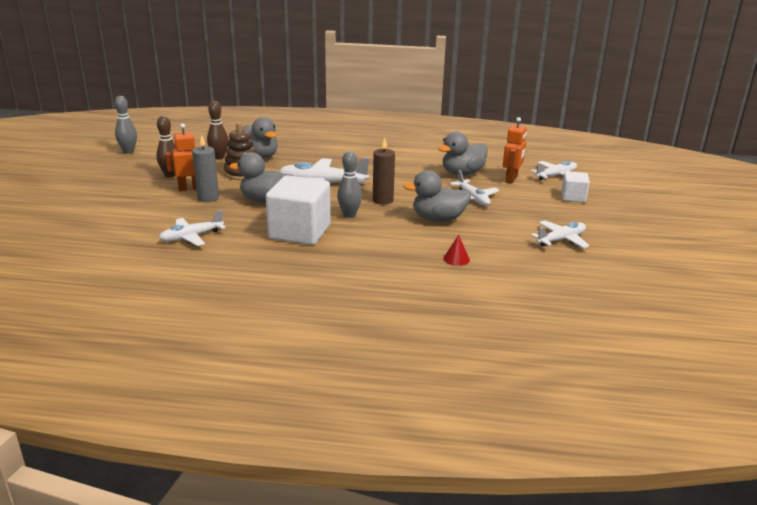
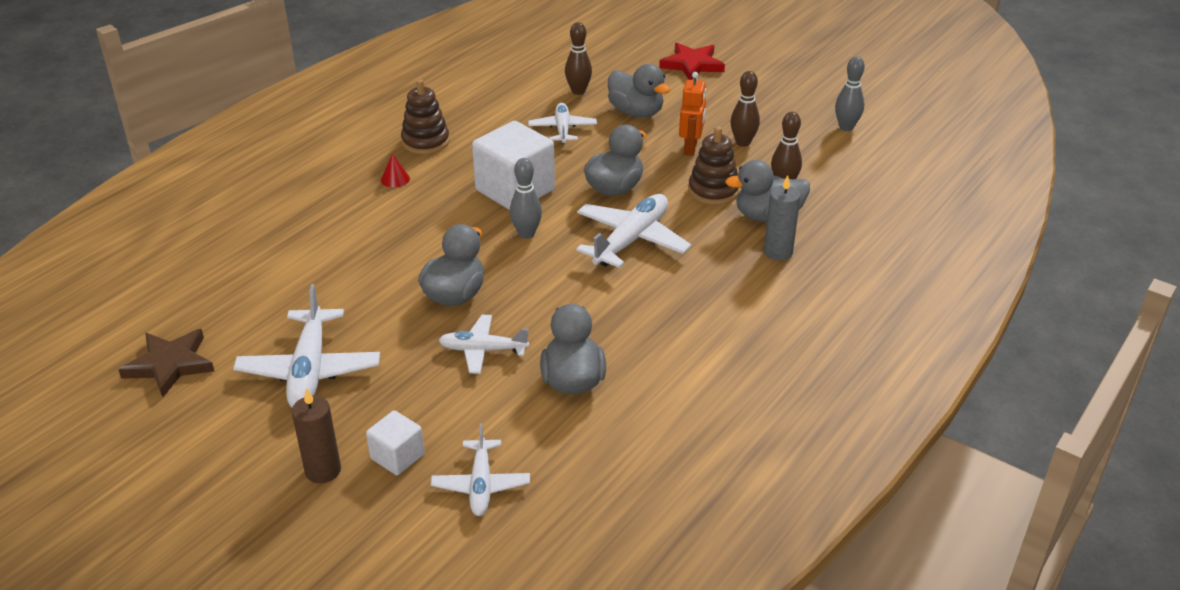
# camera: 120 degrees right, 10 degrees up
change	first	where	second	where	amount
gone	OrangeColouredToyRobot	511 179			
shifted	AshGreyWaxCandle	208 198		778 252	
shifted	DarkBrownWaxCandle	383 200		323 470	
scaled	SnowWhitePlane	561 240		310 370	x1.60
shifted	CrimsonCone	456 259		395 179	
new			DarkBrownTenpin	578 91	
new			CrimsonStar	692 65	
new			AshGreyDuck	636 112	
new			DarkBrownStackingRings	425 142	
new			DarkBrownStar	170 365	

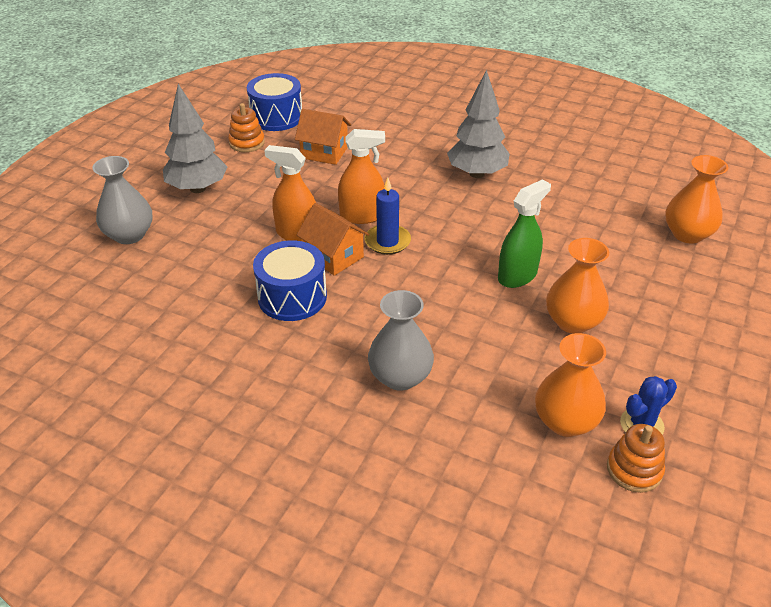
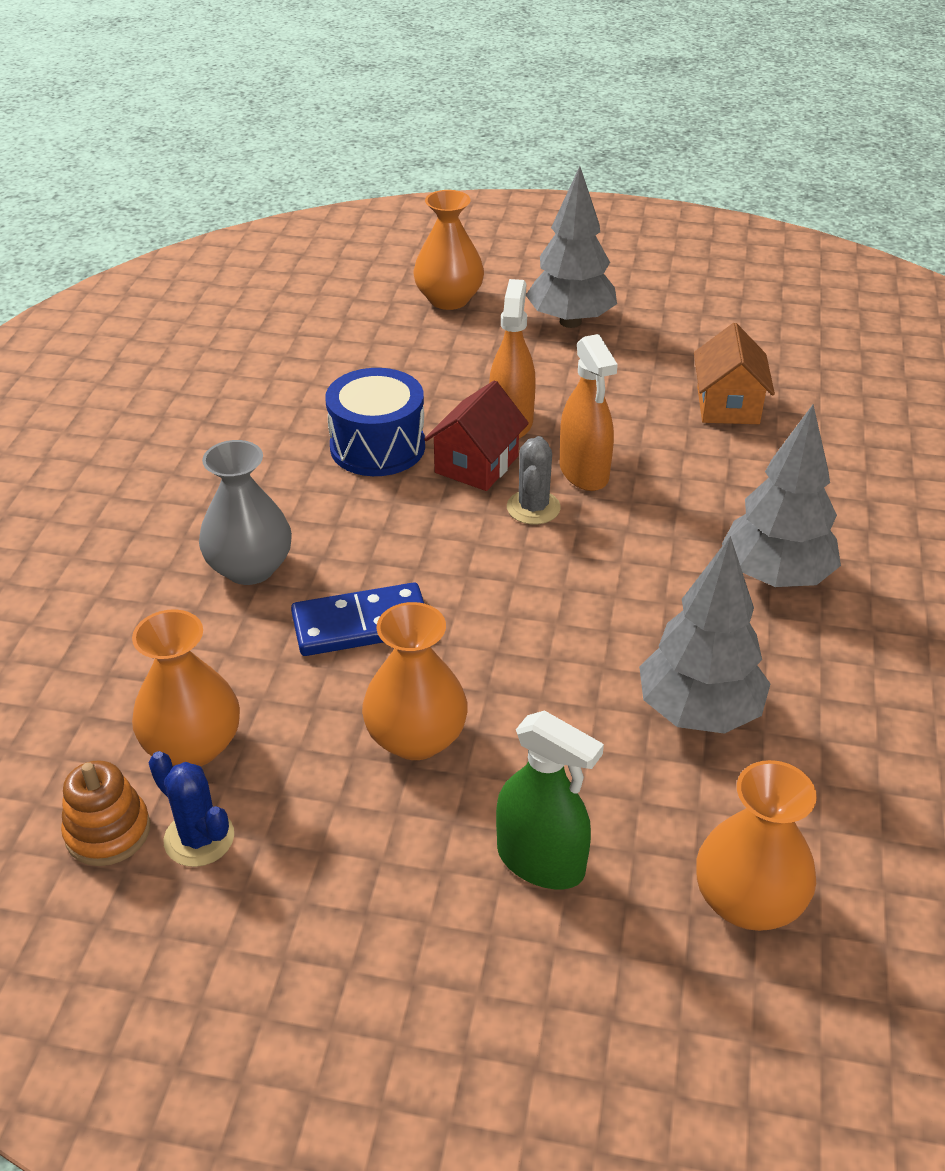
# camera: 75 degrees right, 0 degrees up
change	first	where	second	where	amount
gone	BlueDrum	276 117			
gone	OrangeColouredStackingRings	247 143			
repainted	AshGreyFlowerVase	129 235	OrangeColouredFlowerVase	449 299	
swapped	BlueWaxCandle	387 241	AshGreyPricklyPlant	533 508	
shifted	EmeraldSprayBottle	517 276		541 861	
repainted	OrangeColouredHouse	334 256	CrimsonHouse	476 464	
new			AshGreyFirTree	699 712	
new			BlueDominoTile	361 625	

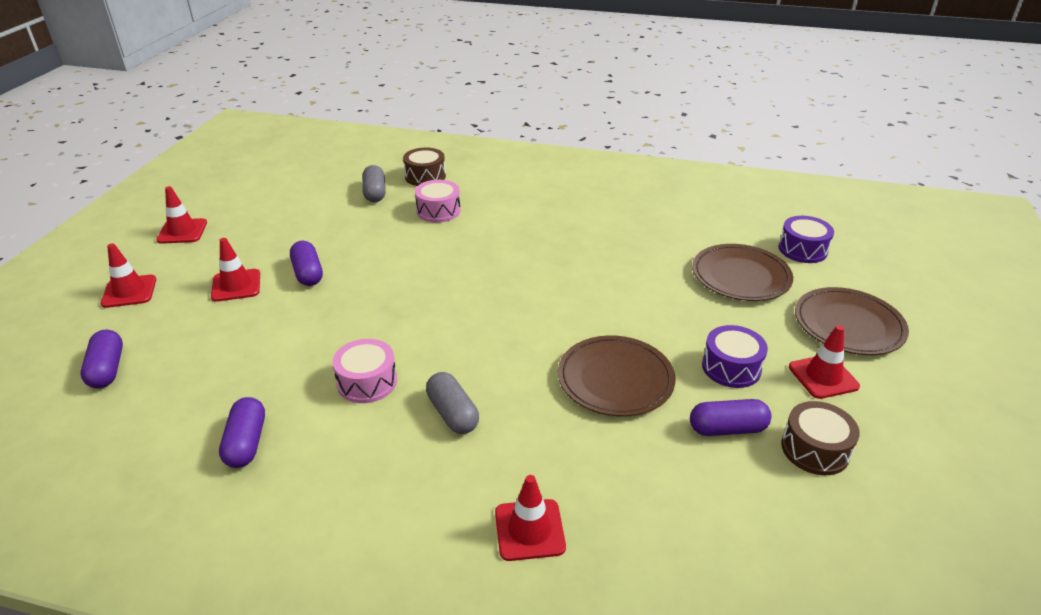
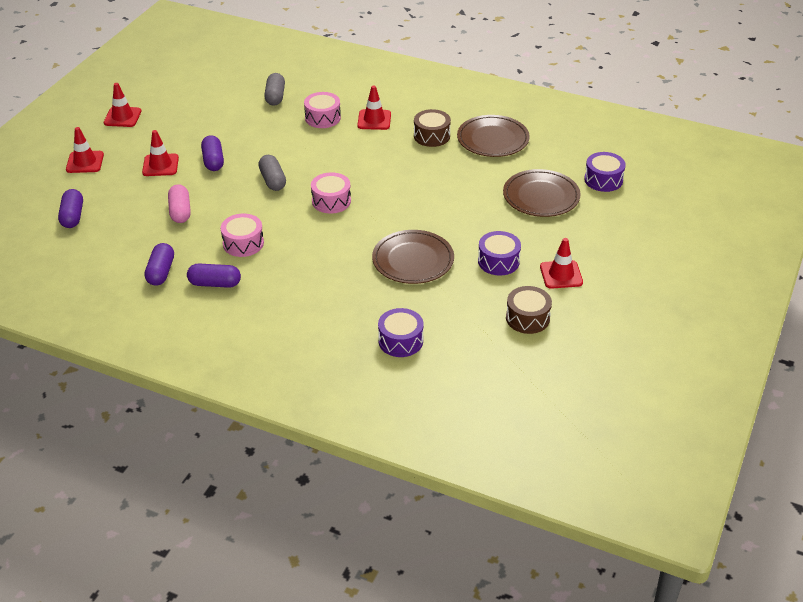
# camera: 10 degrees right, 5 degrees up
change	first	where	second	where	amount
shifted	DarkBrownDrum	425 176		431 136	
shifted	DarkBrownFlatDish	848 325		493 139	
shifted	AshGreyPill	452 413		272 180	
shifted	RoyalPurplePill	727 429		215 283	
shifted	CrimsonSafetyCone	529 530		374 120	
new			PinkDrum	331 201	
new			PinkPill	180 211	
new			RoyalPurpleDrum	400 341	

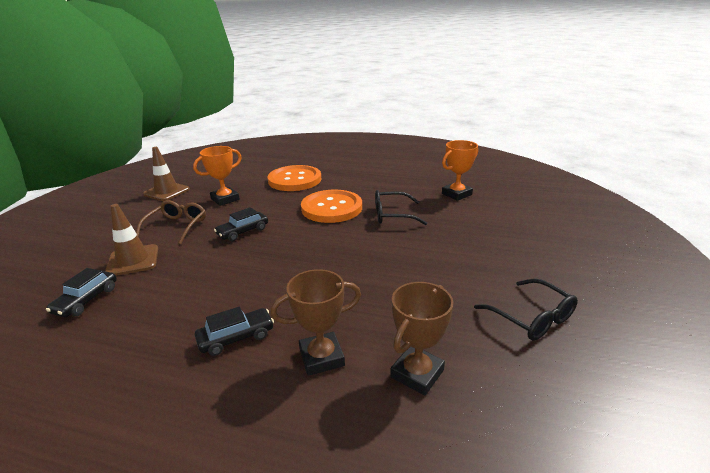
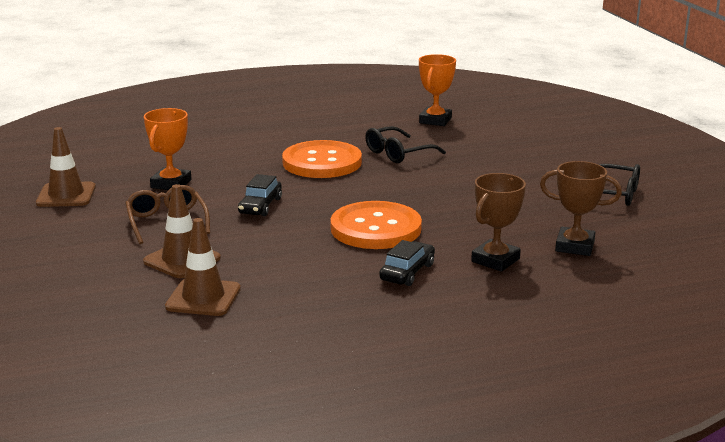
# camera: 35 degrees left, 5 degrees down
change	first	where	second	where	amount
shifted	OrangeColouredShirtButton	295 180		376 228	
swapped	EbonyToyCar	86 300	DarkBrownSafetyCone	203 298	
rotated	DarkBrownAwardCup	417 373		575 246	75 degrees counterclockwise

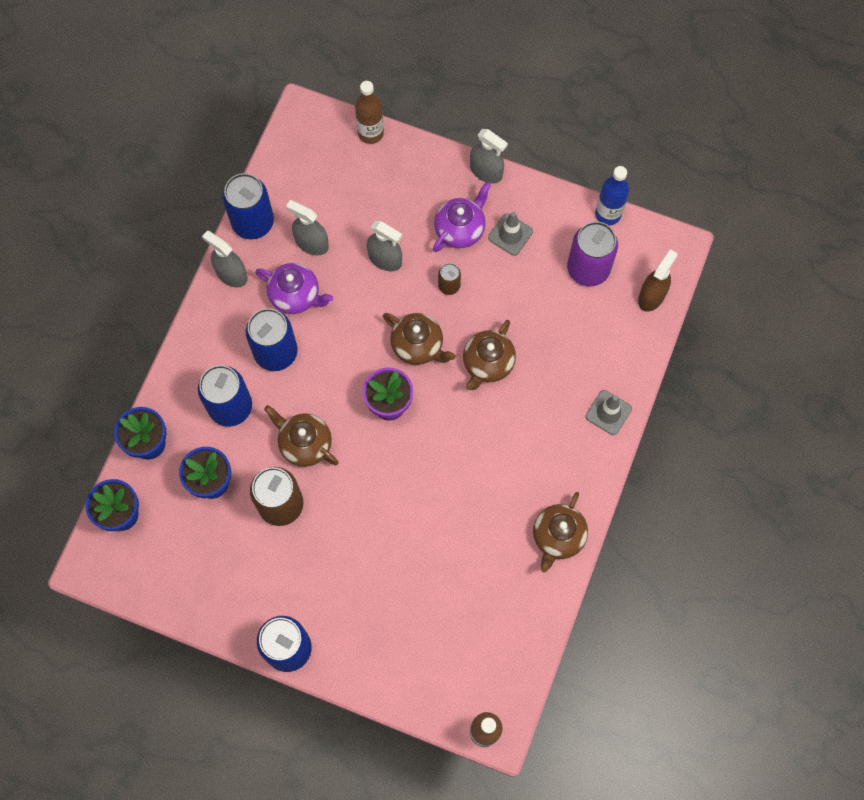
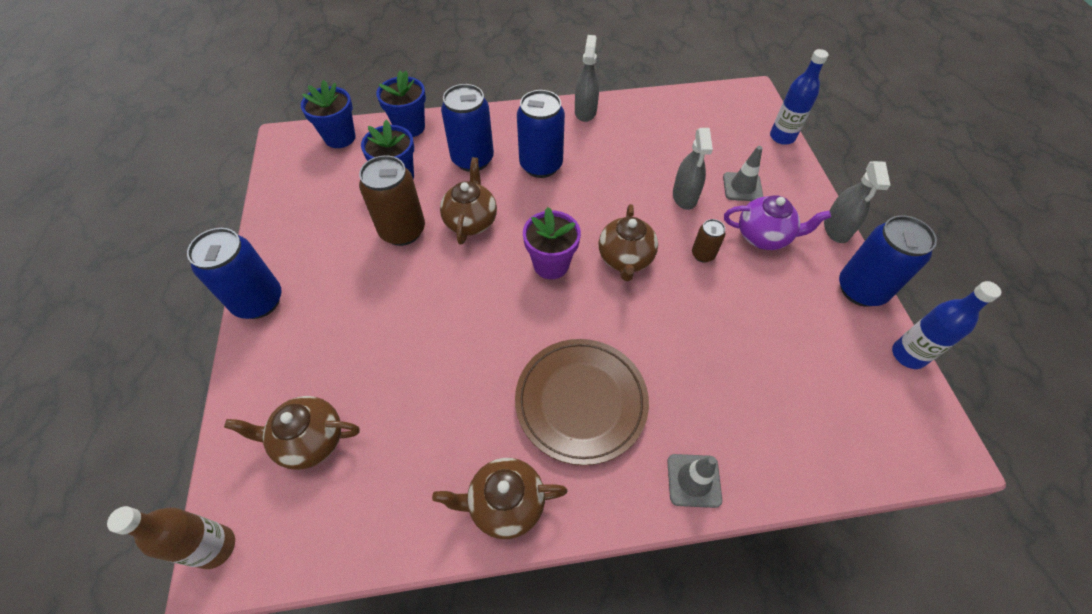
# camera: 60 degrees right, 15 degrees down
change	first	where	second	where	amount
repainted	DarkBrownFlask	370 133	BlueFlask	782 137	
shifted	BlueCan	253 222		861 289	
gone	AshGreySprayBottle	311 243			
shifted	AshGreySafetyCone	510 234		742 187	
gone	RoyalPurpleCan	588 269			
gone	DarkBrownSprayBottle	651 296			
gone	RoyalPurpleTeaPot	296 296			
shifted	DarkBrownTeaPot	487 364		310 440	
new			DarkBrownFlatDish	581 401	

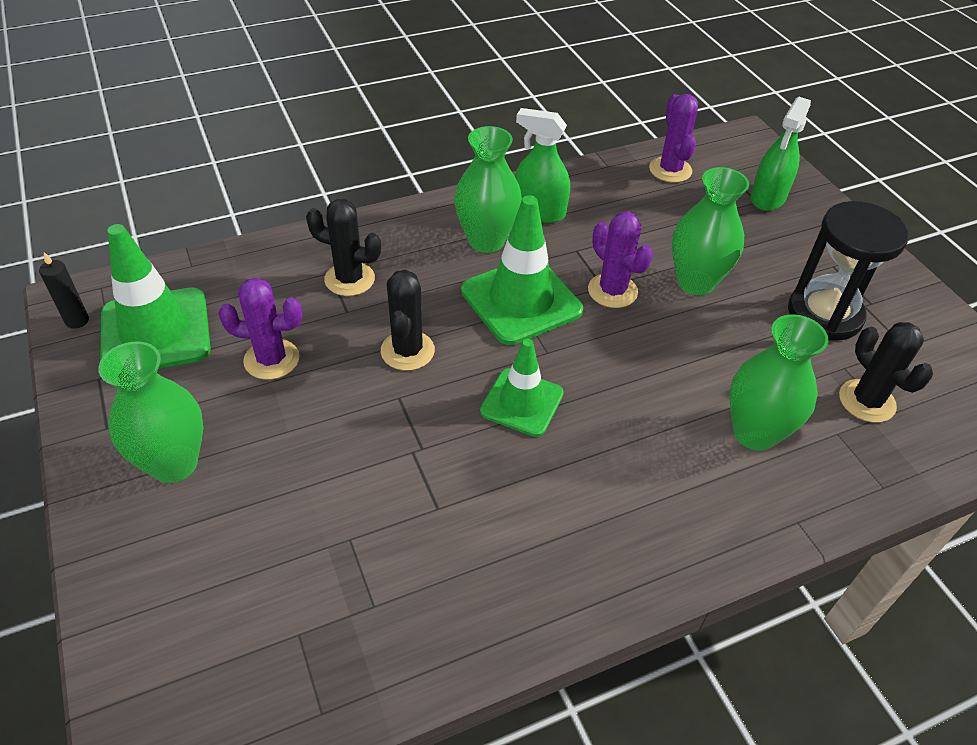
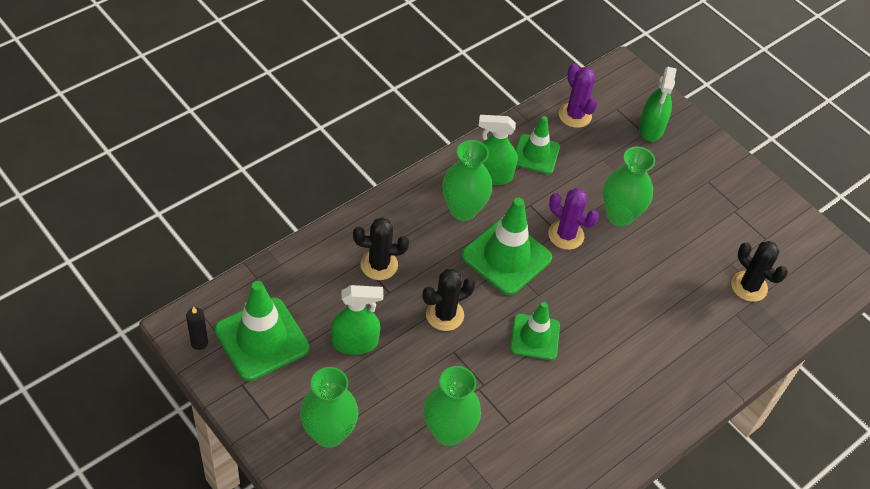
# camera: 20 degrees left, 5 degrees up
change	first	where	second	where	amount
gone	EbonySandglass	824 314			
rotated	EbonyPricklyPlant	407 351		444 315	75 degrees clockwise
swapped	RoyalPurplePricklyPlant	271 359	EmeraldSprayBottle	355 342	
shifted	EmeraldFlowerVase	755 433		448 432	
new			EmeraldSafetyCone	536 154	

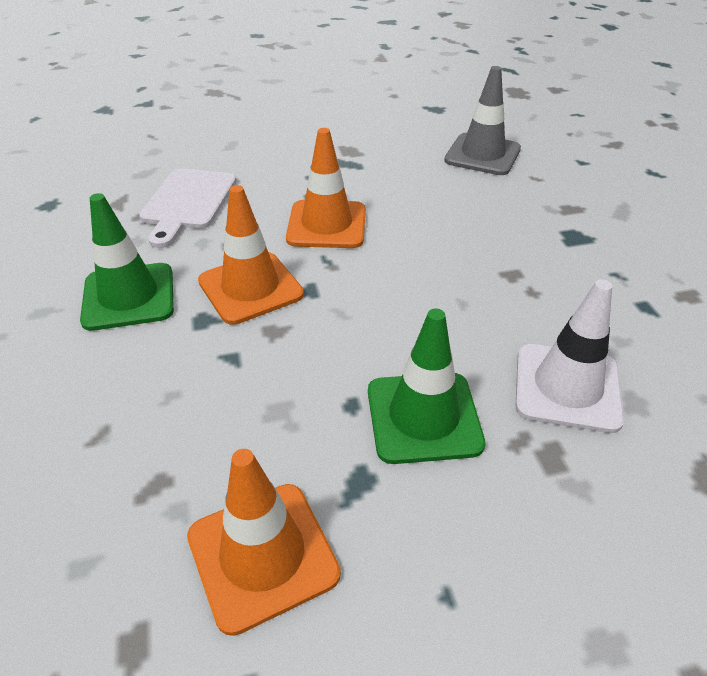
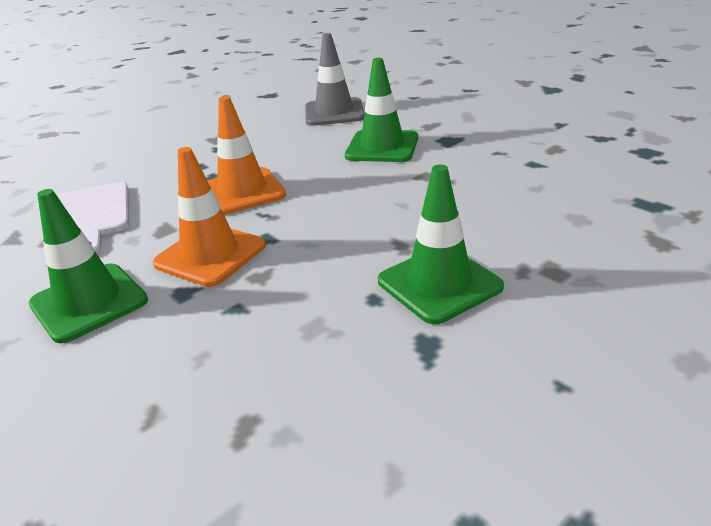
# camera: 25 degrees left, 10 degrees down
change	first	where	second	where	amount
gone	SnowWhiteSafetyCone	567 387			
gone	OrangeColouredSafetyCone	262 555			
new			EmeraldSafetyCone	382 147	

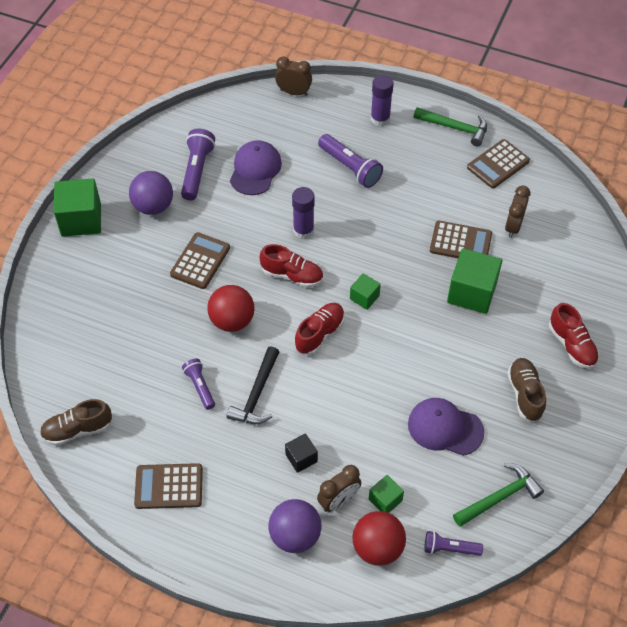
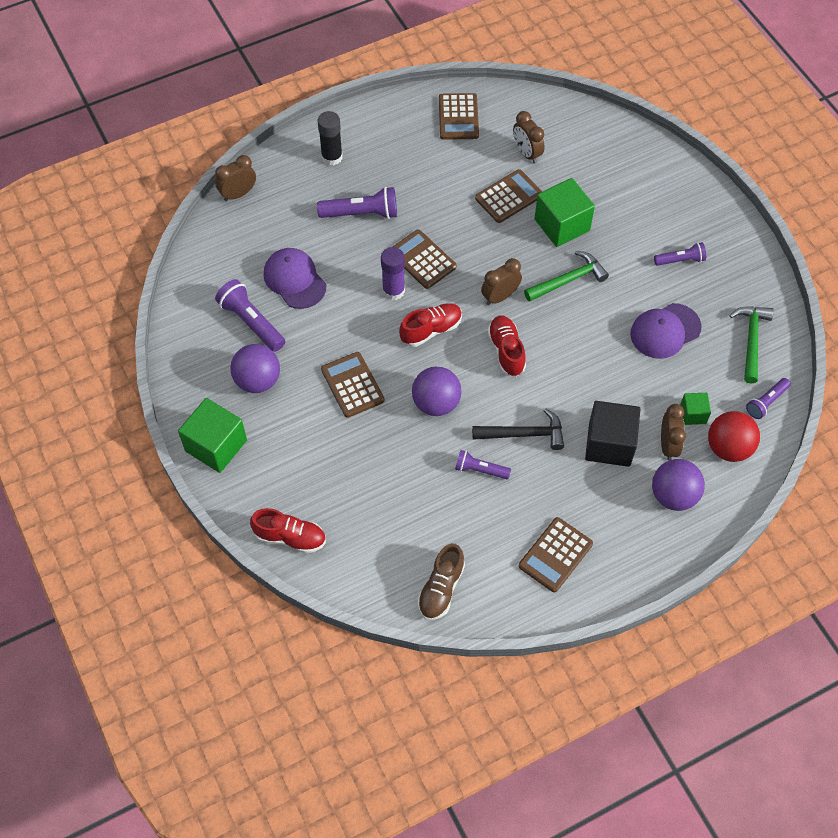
# camera: 50 degrees left, 5 degrees up
change	first	where	second	where	amount
repainted	RoyalPurpleStickOfGlue	380 119	EbonyStickOfGlue	332 157	
shifted	EmeraldHammer	455 128		568 280	
swapped	EmeraldCube	364 297	DarkBrownBedsideClock	500 297	
repainted	CrimsonPlayBall	232 321	RoyalPurplePlayBall	436 403	
shifted	CrimsonShoe	571 345		290 537	
rotated	EbonyHammer	257 394		523 434	60 degrees counterclockwise
swapped	DarkBrownShoe	525 394	RoyalPurpleTorch	680 260	
scaled	EbonyCube	301 458		609 444	x1.89
new			DarkBrownAddingMachine	422 260	

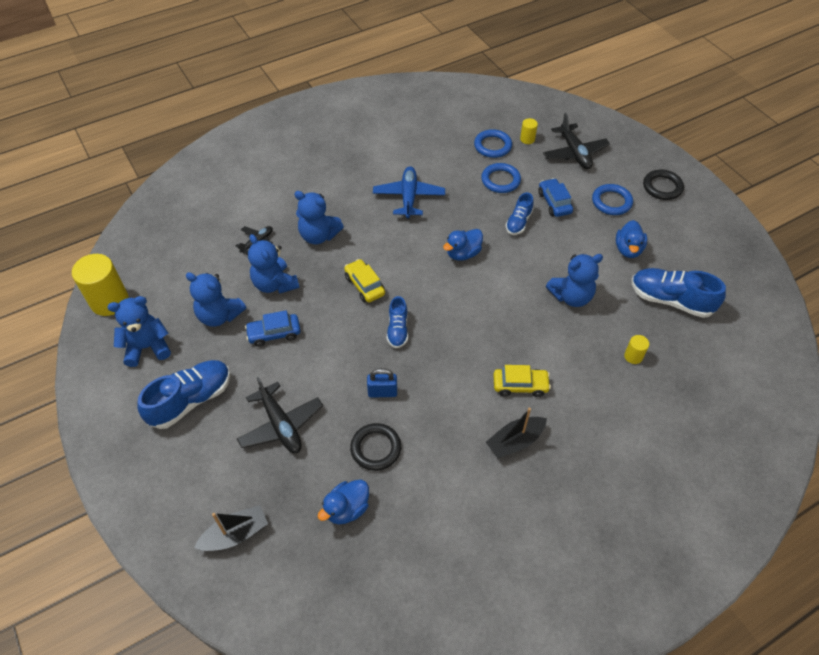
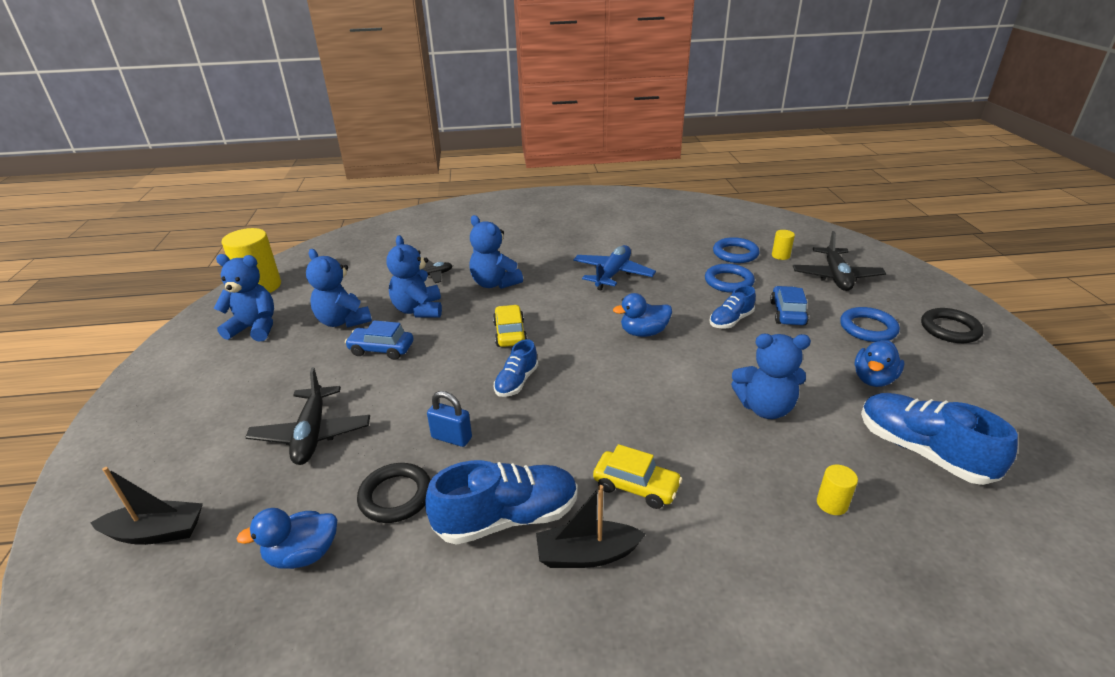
# camera: 25 degrees right, 20 degrees down
change	first	where	second	where	amount
shifted	BlueShoe	191 400		507 518	

